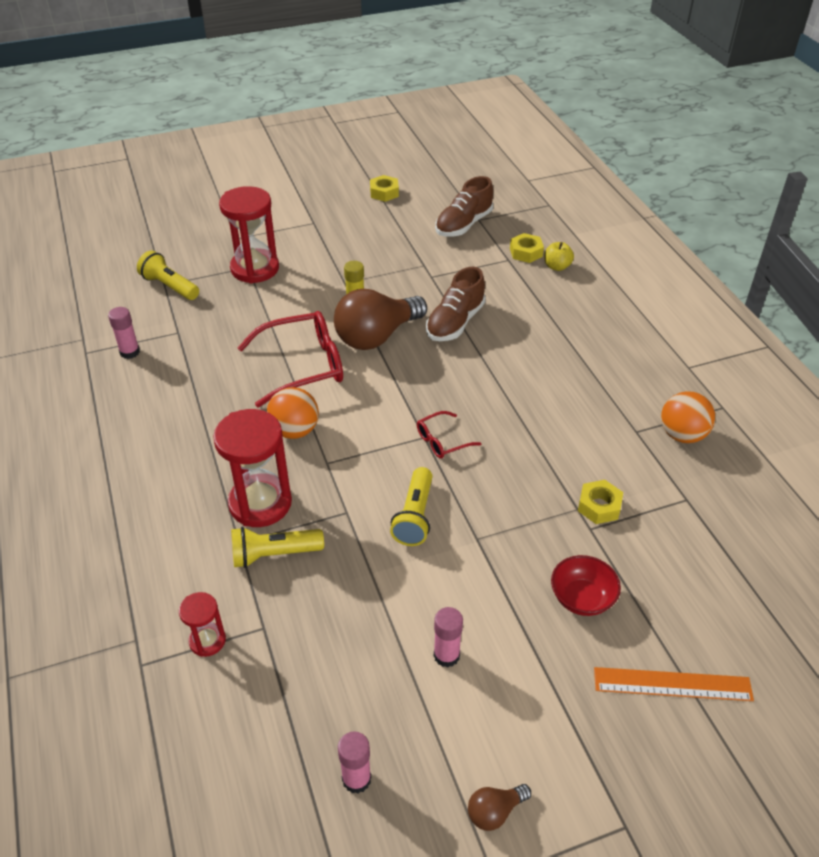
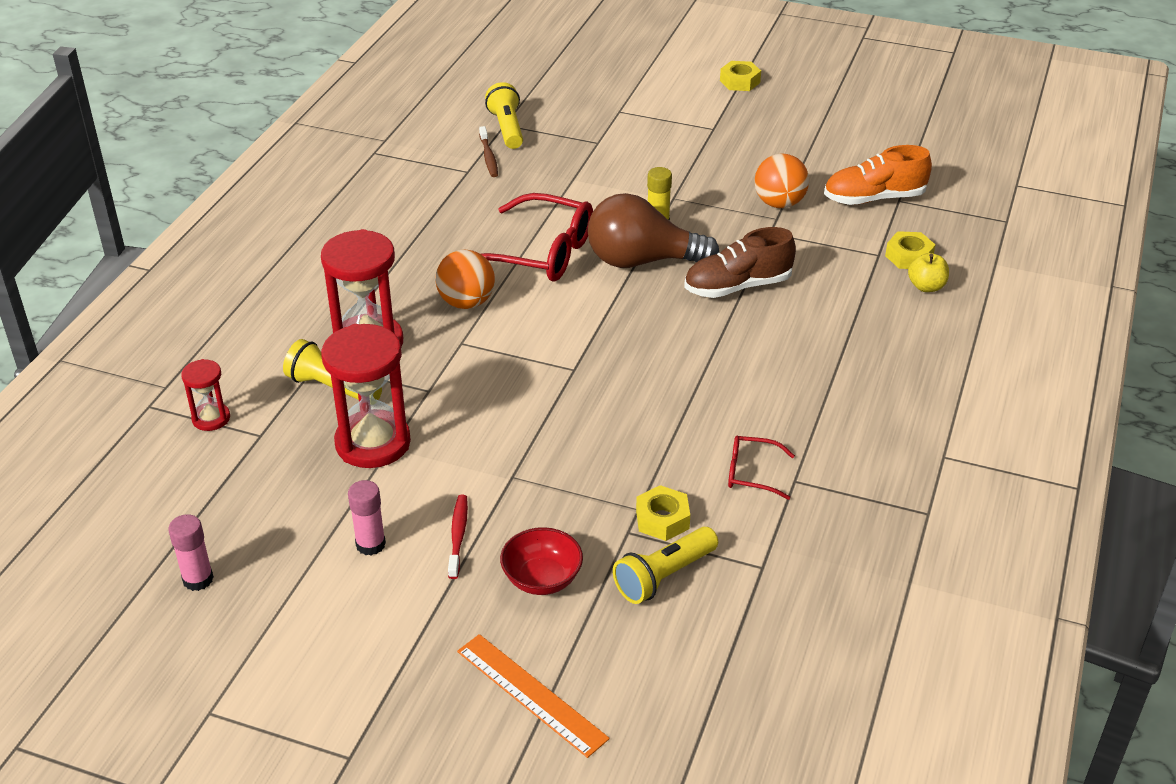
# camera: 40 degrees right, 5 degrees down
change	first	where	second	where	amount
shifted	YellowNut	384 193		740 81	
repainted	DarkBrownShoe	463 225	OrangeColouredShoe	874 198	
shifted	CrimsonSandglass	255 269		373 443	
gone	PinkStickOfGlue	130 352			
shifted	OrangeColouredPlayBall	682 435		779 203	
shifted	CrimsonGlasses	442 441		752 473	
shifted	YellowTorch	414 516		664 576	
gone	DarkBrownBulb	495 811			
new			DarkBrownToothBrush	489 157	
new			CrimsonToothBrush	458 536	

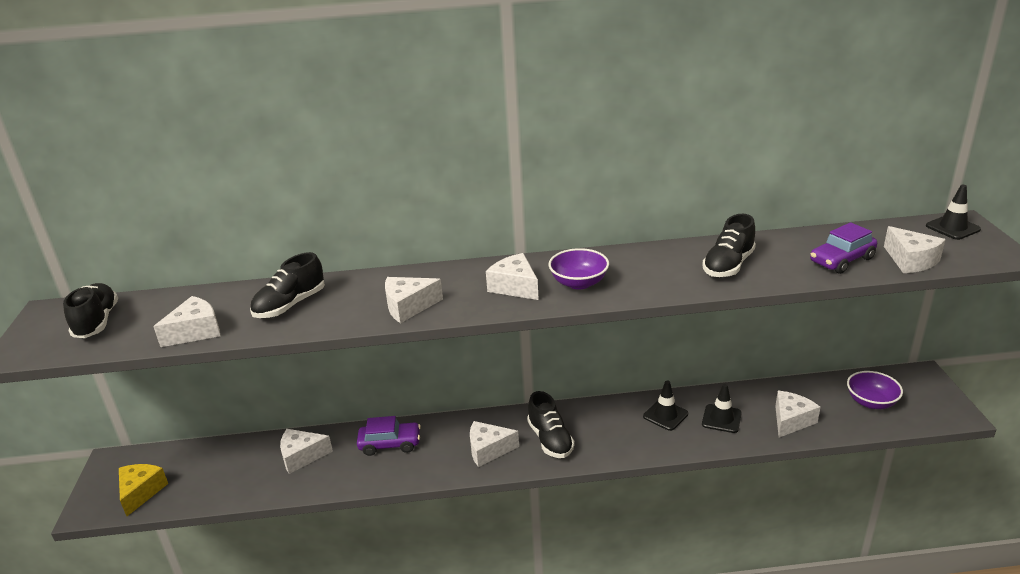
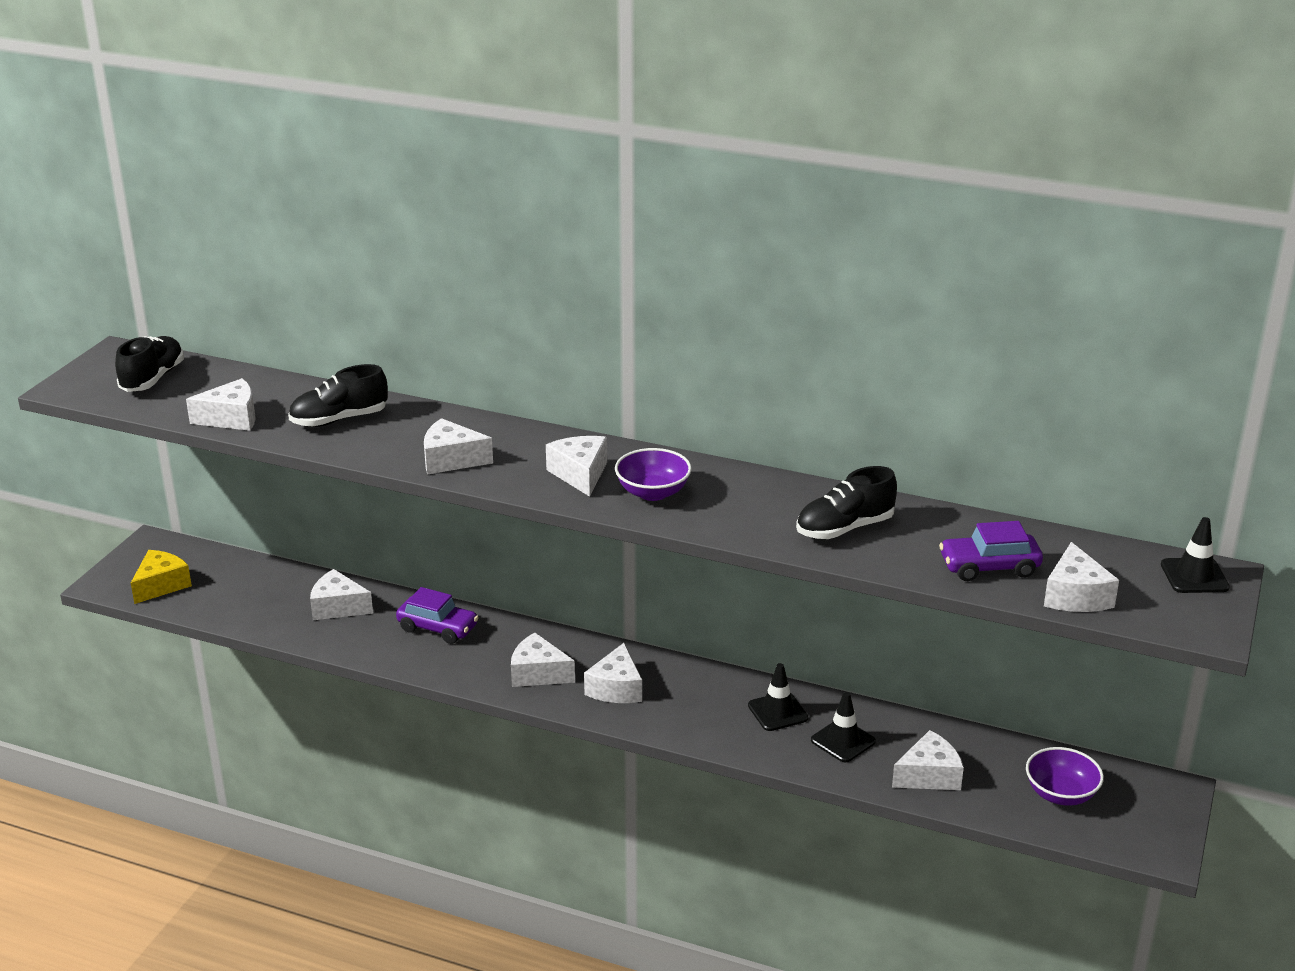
# camera: 25 degrees right, 0 degrees up
change	first	where	second	where	amount
swapped	EbonyShoe	550 440	SnowWhiteCheese	616 688	

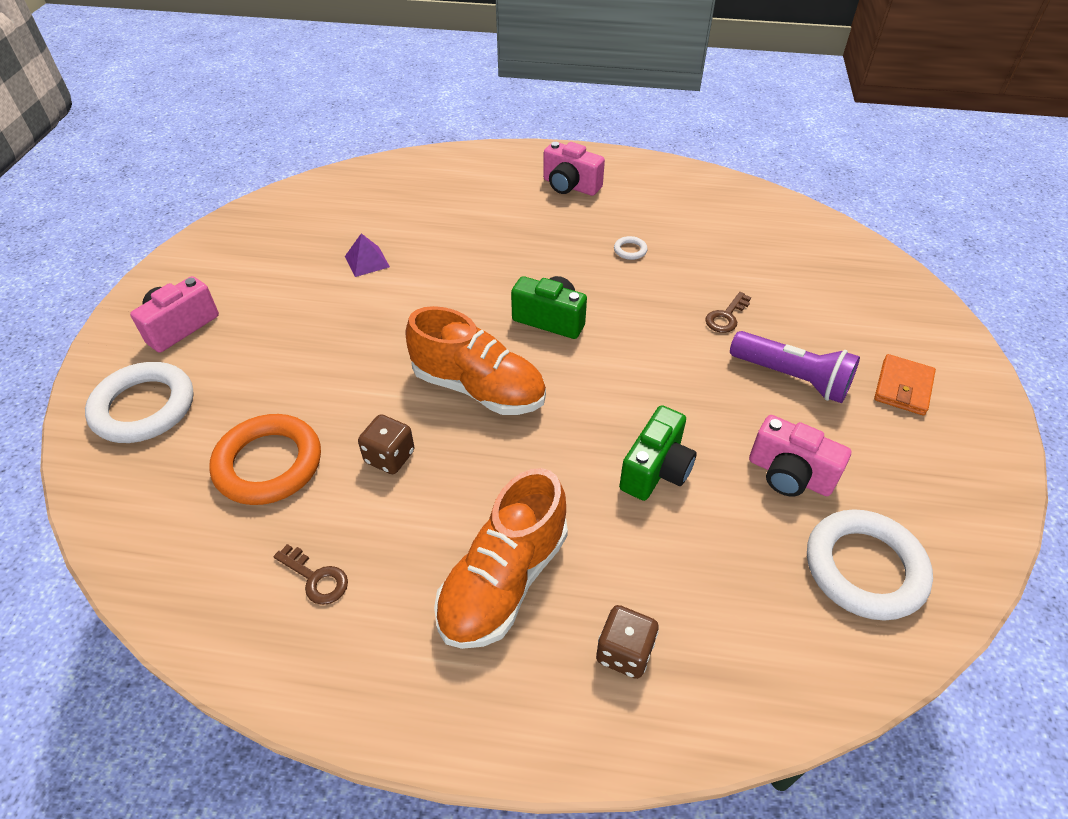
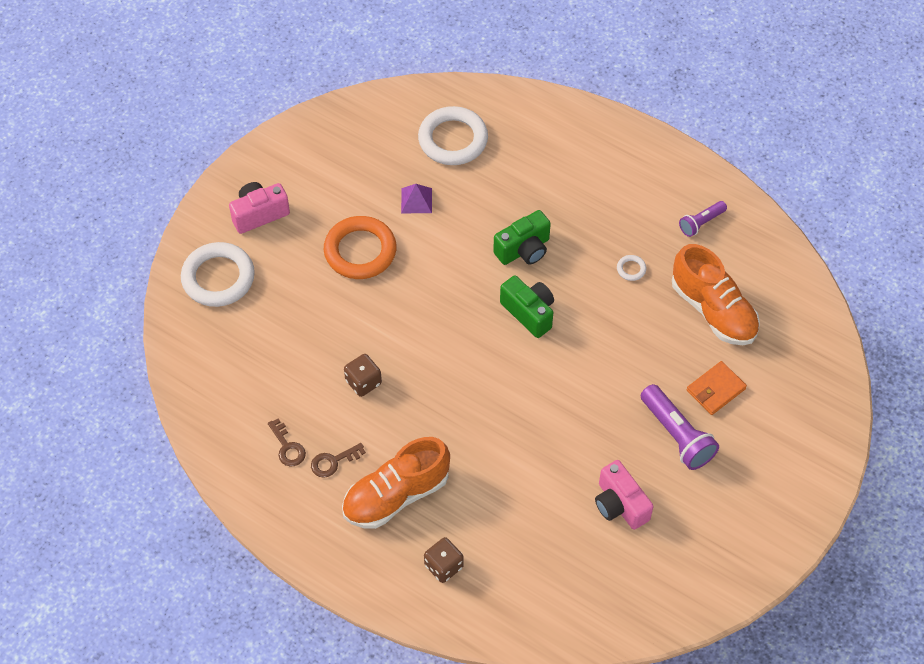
# camera: 25 degrees right, 10 degrees up
change	first	where	second	where	amount
gone	PinkCompactCamera	570 186			
shifted	DarkBrownKey	726 316		333 462	
shifted	OrangeColouredShoe	478 388		713 310	
shifted	OrangeColouredWallet	903 387		715 390	
shifted	EmeraldCompactCamera	656 470		524 250	
shifted	OrangeColouredRing	268 464		360 251	
shifted	SnowWhiteRing	864 568		453 139	
new			RoyalPurpleTorch	701 223	

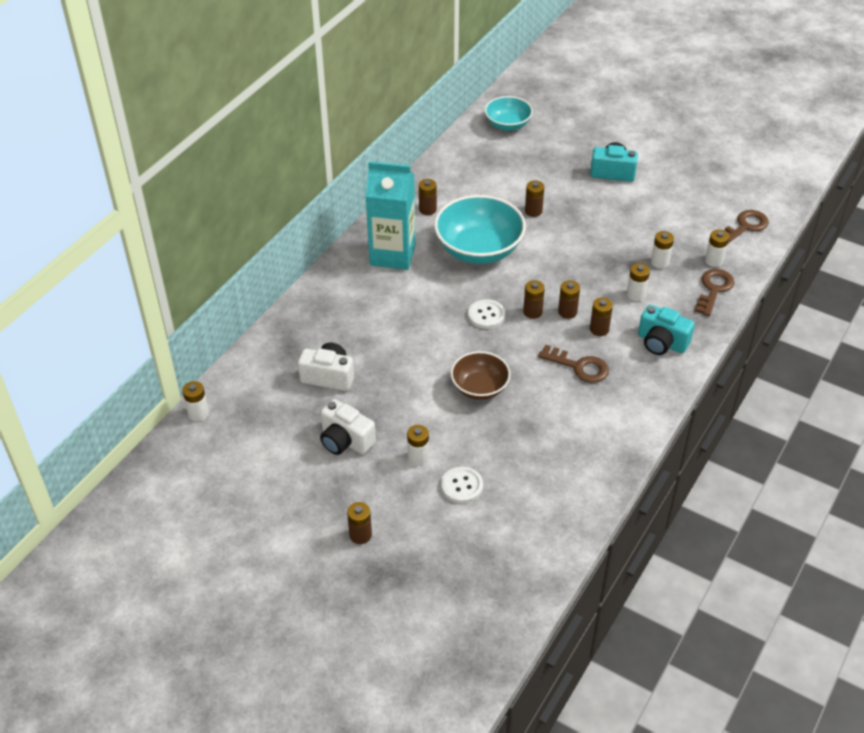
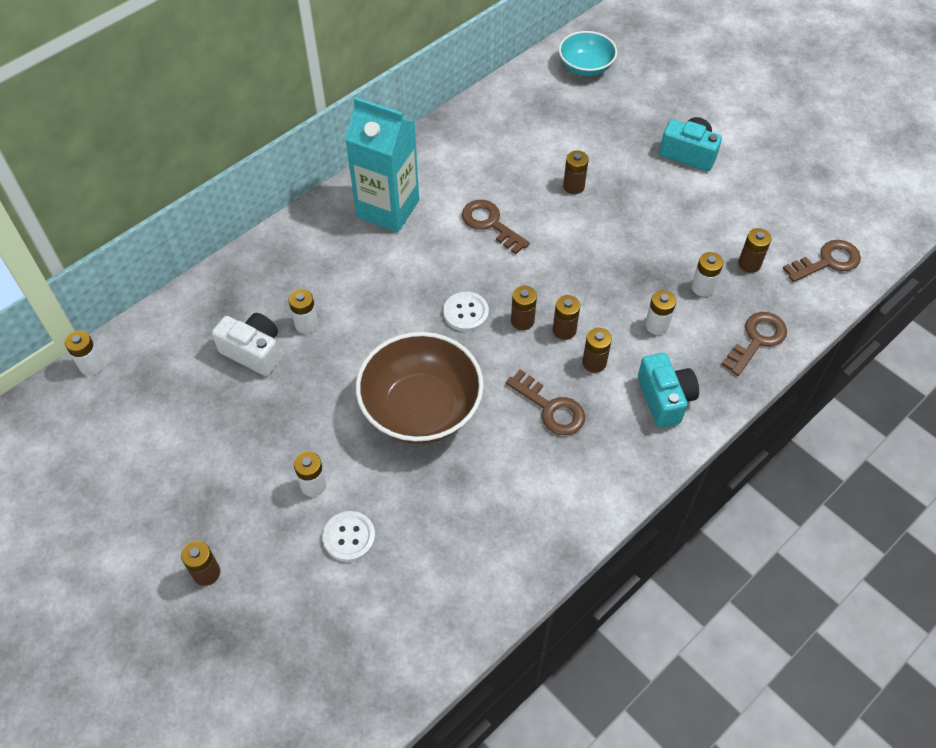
# camera: 15 degrees right, 10 degrees up
change	first	where	second	where	amount
shifted	DarkBrownBattery	427 209		749 264	
swapped	TealBowl	479 250	DarkBrownKey	490 224	
shifted	SnowWhiteBattery	714 261		306 324	
rotated	TealCompactCamera	661 342		664 399	150 degrees counterclockwise
scaled	DarkBrownBowl	479 387		421 408	x1.69
gone	SnowWhiteCompactCamera	345 440			

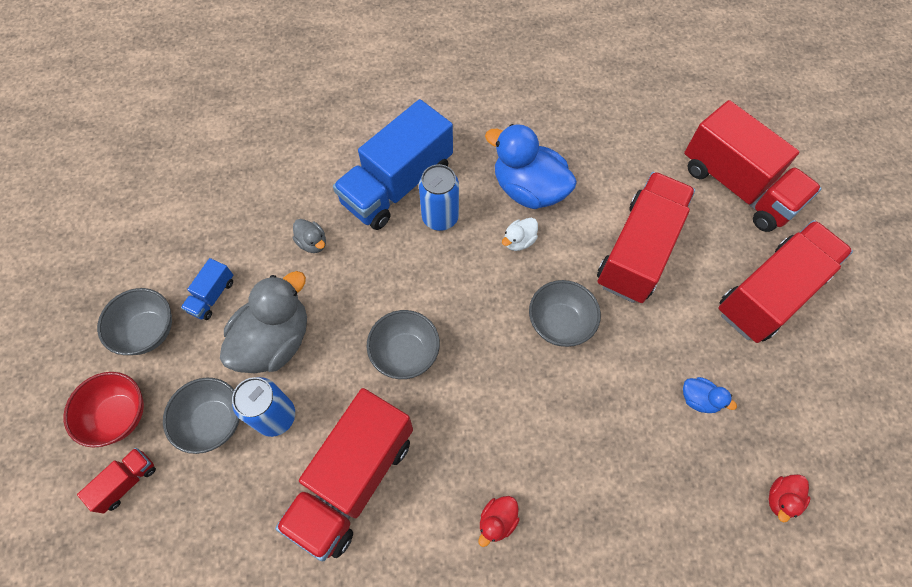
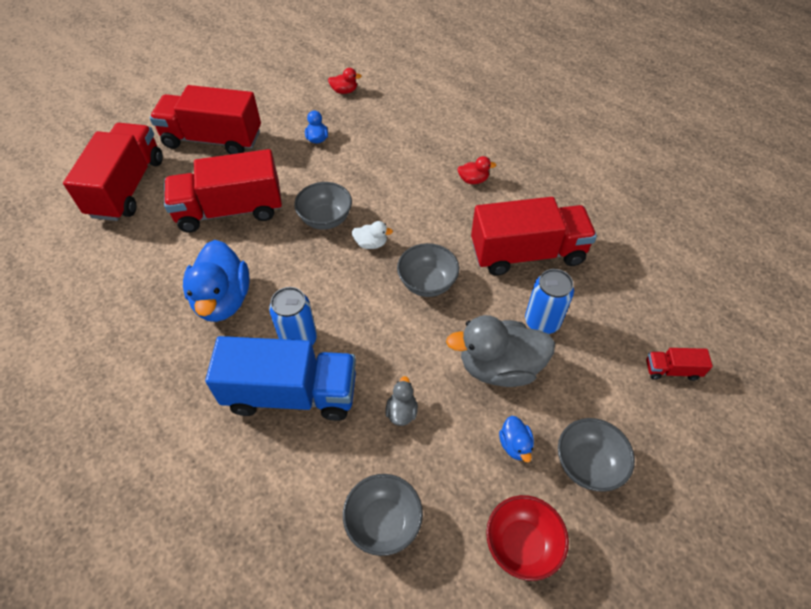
# camera: 130 degrees left, 10 degrees down
change	first	where	second	where	amount
shifted	SnowWhiteDuck	519 241		371 244	
swapped	BlueToyTruck	212 296	BlueDuck	515 445	
shifted	CrimsonBowl	119 416		521 544	
shifted	AshGreyBowl	213 421		383 522	

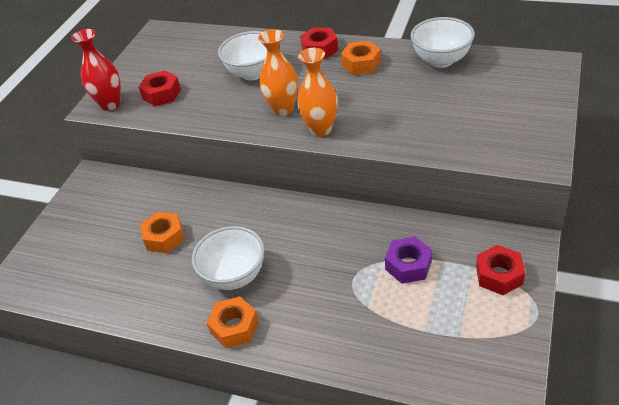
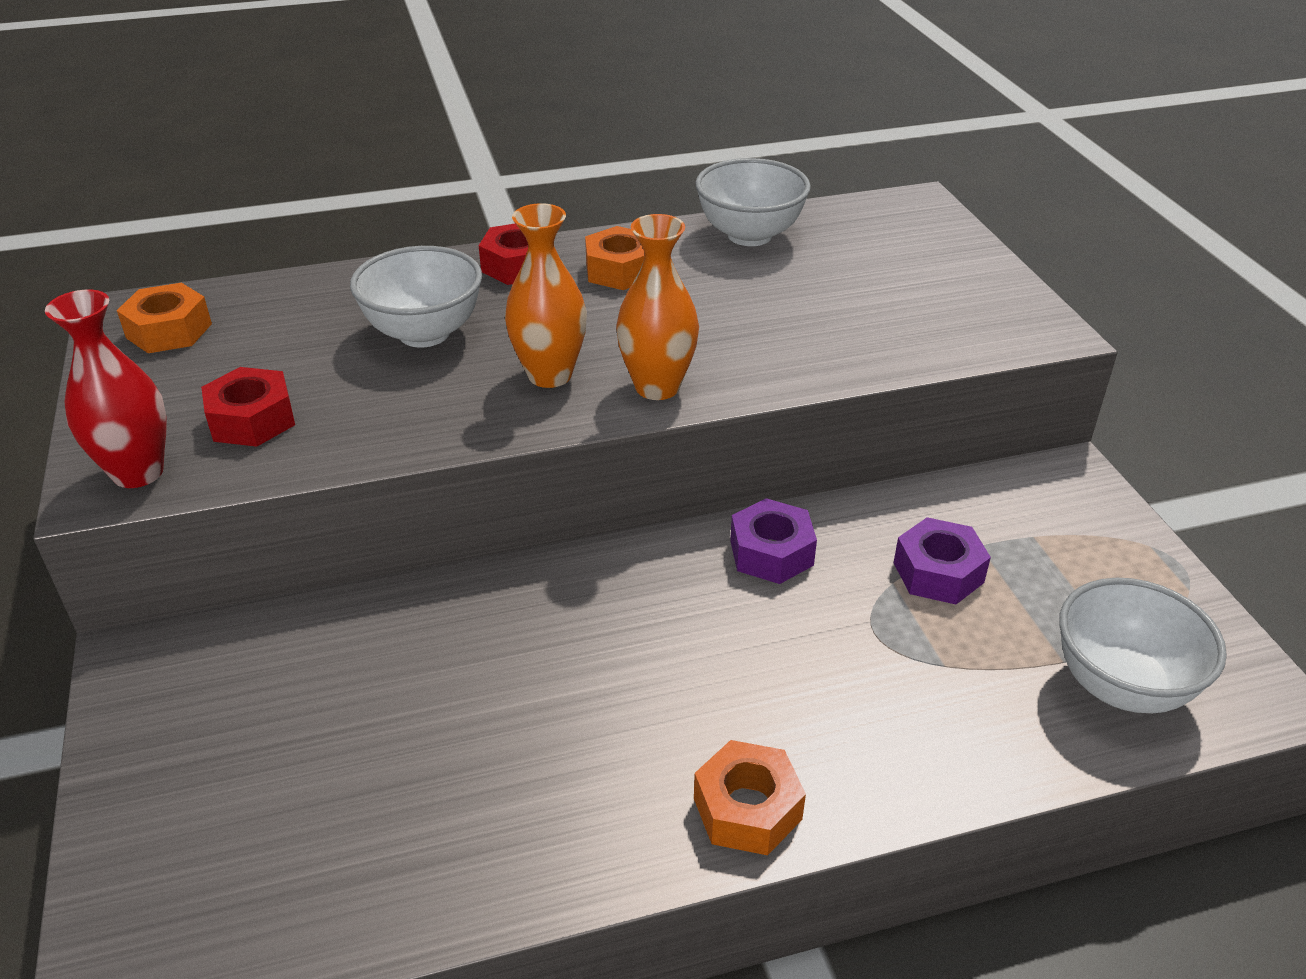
# camera: 40 degrees left, 5 degrees down
change	first	where	second	where	amount
shifted	OrangeColouredNut	164 237		169 331	
shifted	SnowWhiteBowl	234 276		1121 685	
gone	CrimsonNut	499 275			
new			RoyalPurpleNut	771 553	

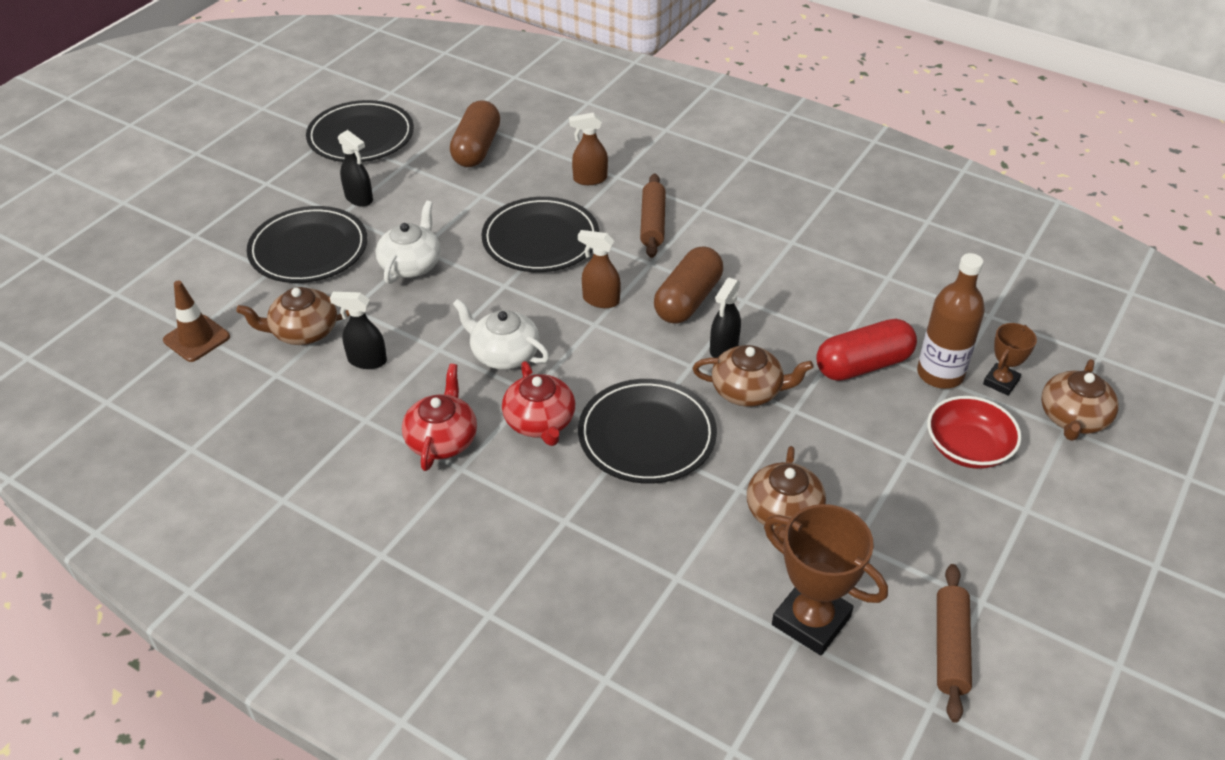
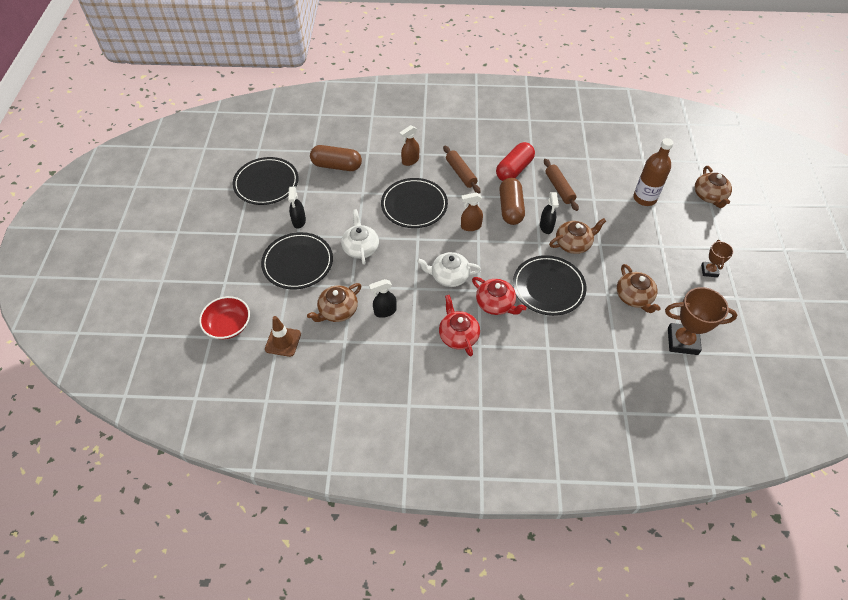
# camera: 30 degrees left, 10 degrees up
change	first	where	second	where	amount
rotated	DarkBrownPill	477 148		336 166	60 degrees counterclockwise
rotated	EbonySprayBottle	359 199		299 221	75 degrees clockwise
shifted	CrimsonPill	863 365		514 170	
shifted	DarkBrownAwardCup	1001 382		709 271	
shifted	CrimsonBowl	968 448		228 325	
shifted	DarkBrownDoughRoller	950 648		559 188	

